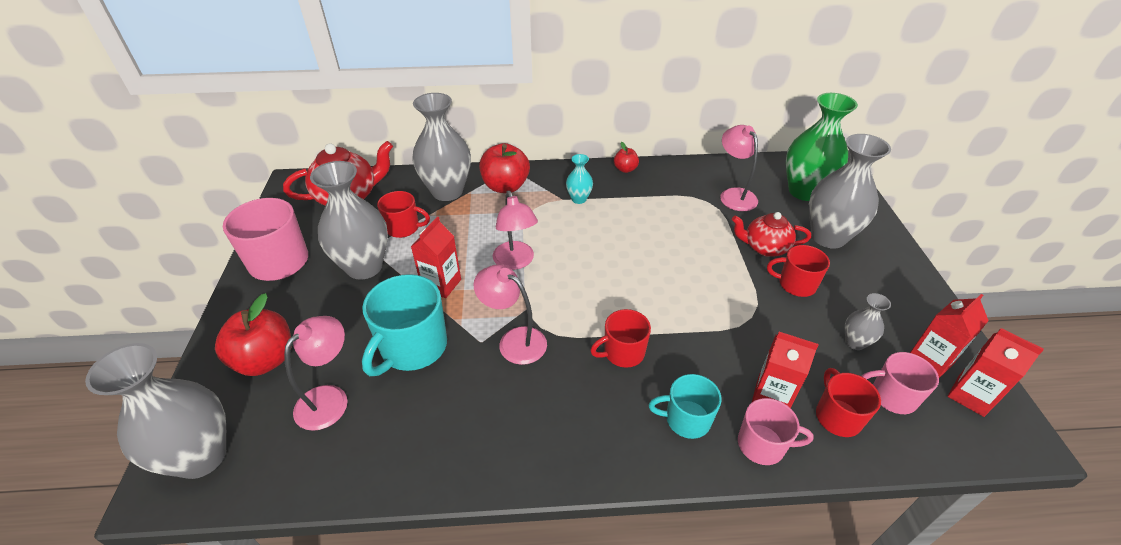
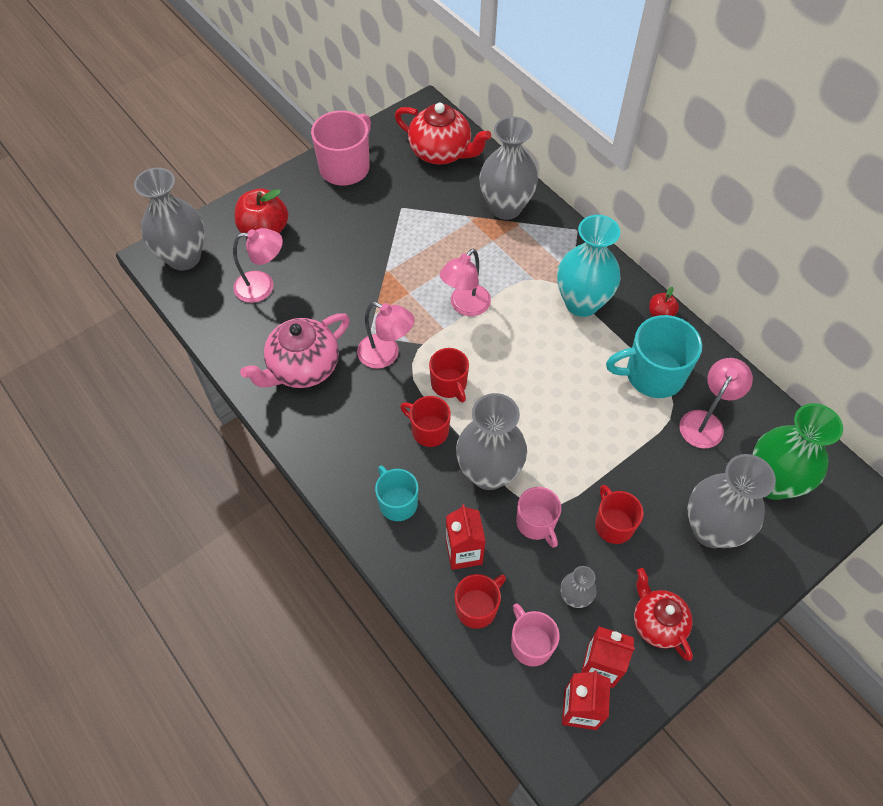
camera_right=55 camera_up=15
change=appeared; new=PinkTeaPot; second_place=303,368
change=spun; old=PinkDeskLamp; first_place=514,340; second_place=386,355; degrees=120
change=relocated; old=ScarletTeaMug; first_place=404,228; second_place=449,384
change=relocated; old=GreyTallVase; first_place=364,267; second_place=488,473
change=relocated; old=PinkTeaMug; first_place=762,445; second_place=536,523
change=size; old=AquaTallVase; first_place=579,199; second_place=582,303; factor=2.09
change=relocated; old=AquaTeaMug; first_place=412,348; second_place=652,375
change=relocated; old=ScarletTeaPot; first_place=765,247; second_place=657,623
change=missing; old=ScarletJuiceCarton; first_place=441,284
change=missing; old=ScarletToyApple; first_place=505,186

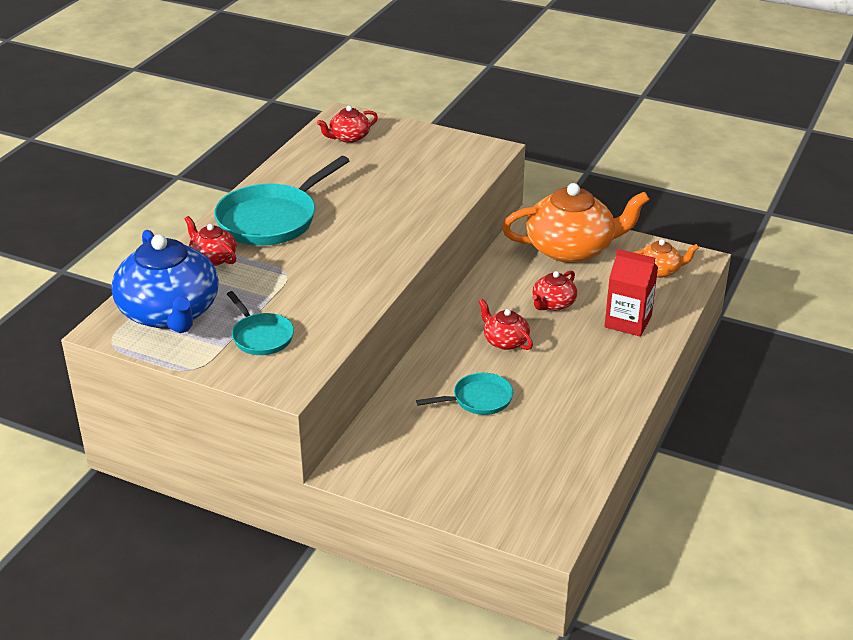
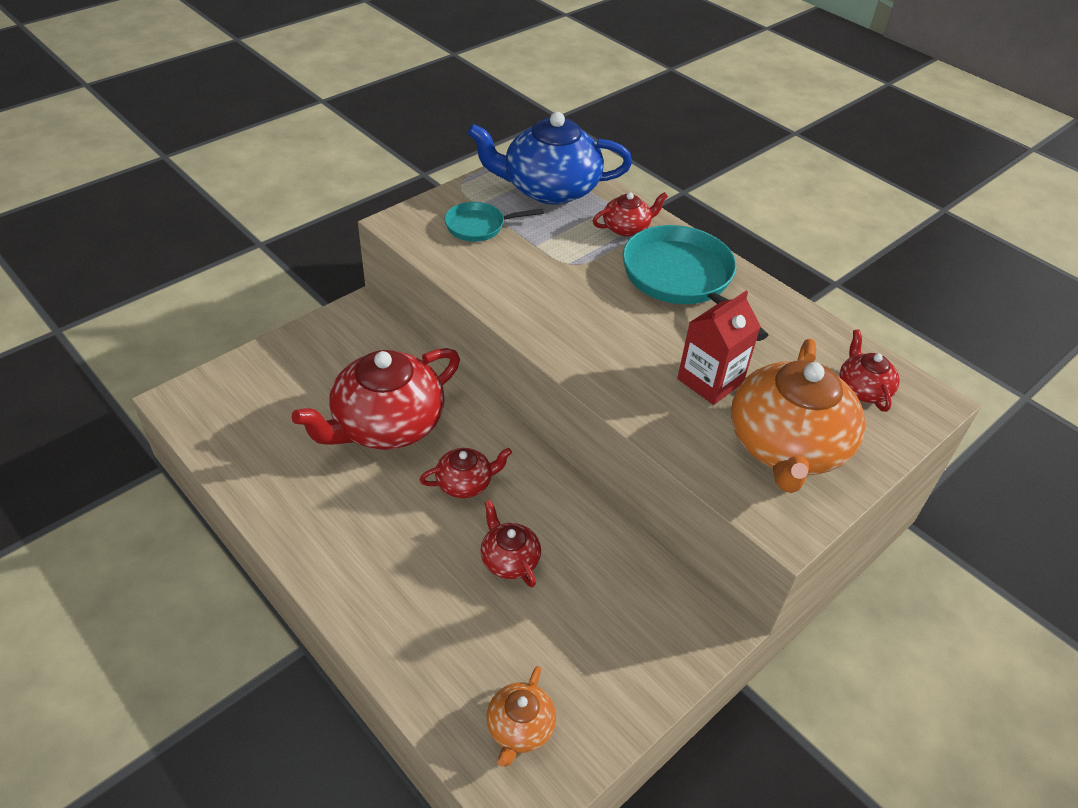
camera_right=110 camera_up=10
change=exchanged; old=AquaPan; new=ScarletTeaPot; first_place=478,399; second_place=386,424
change=relocated; old=ScarletJuiceCarton; first_place=628,321; second_place=710,381
change=relocated; old=OrangeTeaPot; first_place=571,249; second_place=786,446

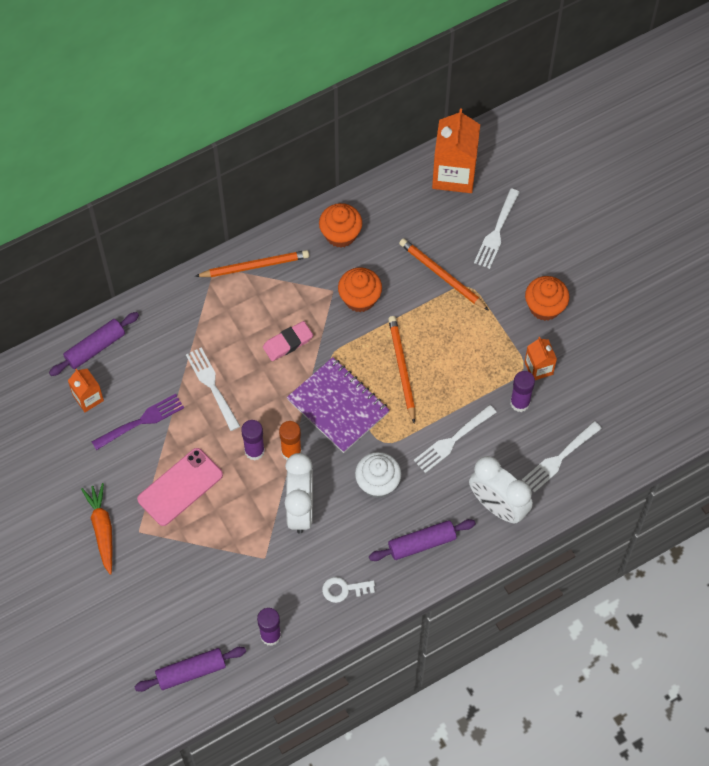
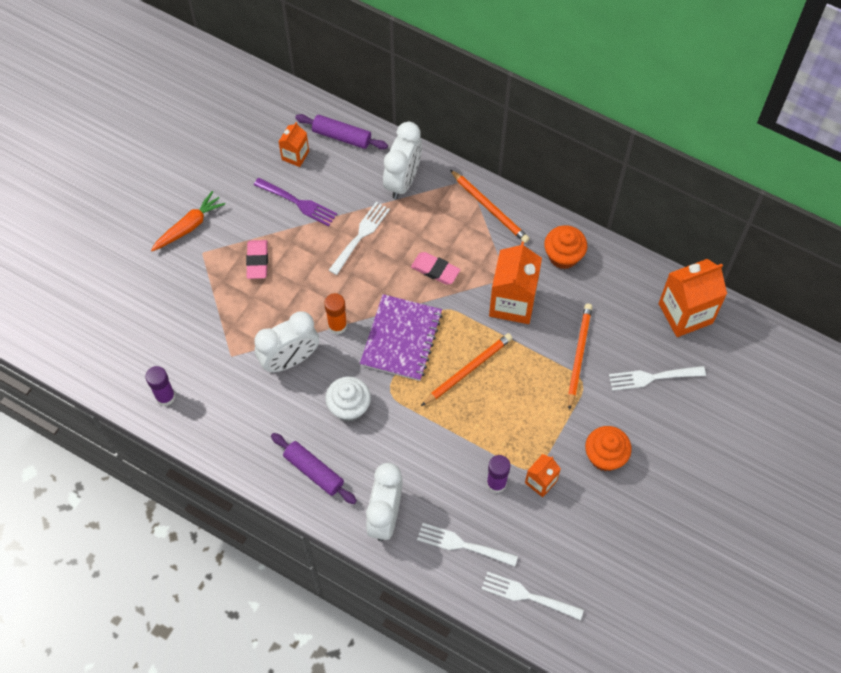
camera_right=60 camera_up=0
change=exchanged; old=PinkSmartphone; new=PinkPencilEraser; first_place=180,487; second_place=257,261
change=appeared; new=SnowWhiteAlarmClock; second_place=403,180
change=relocated; old=SnowWhiteFork; first_place=452,440; second_place=528,596
change=exchanged; old=OrangeFairyCake; new=OrangeJuiceCarton; first_place=359,298; second_place=512,302
change=missing; old=PurpleRollingPin; first_place=191,671
change=missing; old=PurpleStickOfGlue; first_place=254,451
change=missing; old=SnowWhiteLatchkey; first_place=344,589

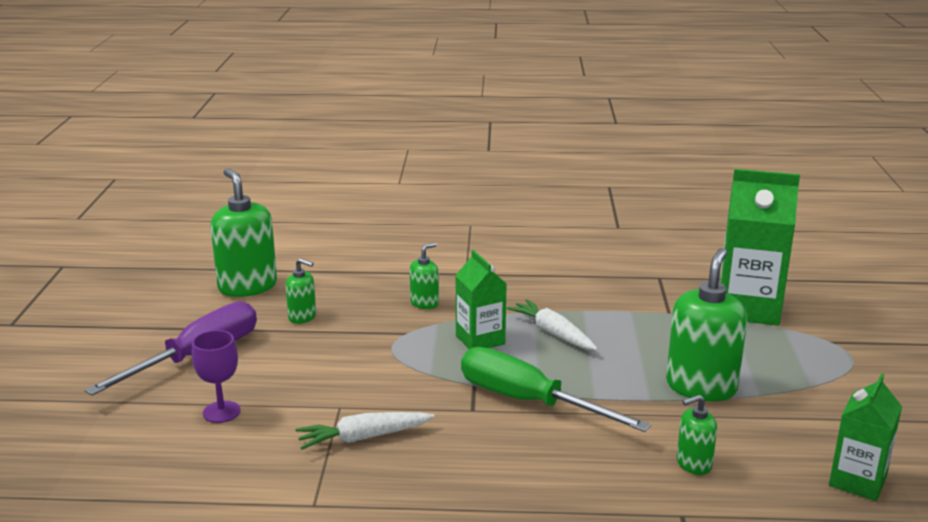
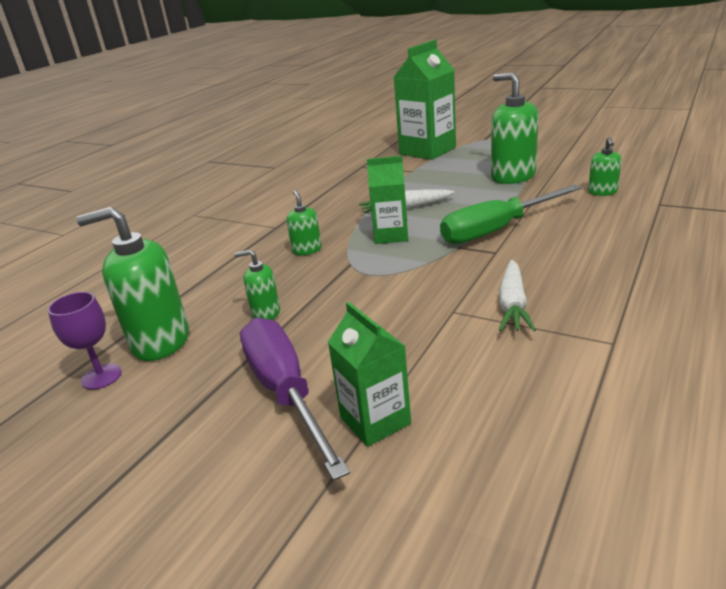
camera_right=-60 camera_up=5
change=relocated; old=PurpleGoblet; first_place=221,412; second_place=101,376
change=spun; old=LeafGreenSoapDispenser; first_place=302,317; second_place=266,313; degrees=-135
change=relocated; old=LeafGreenJuiceCarton; first_place=857,481; second_place=375,420

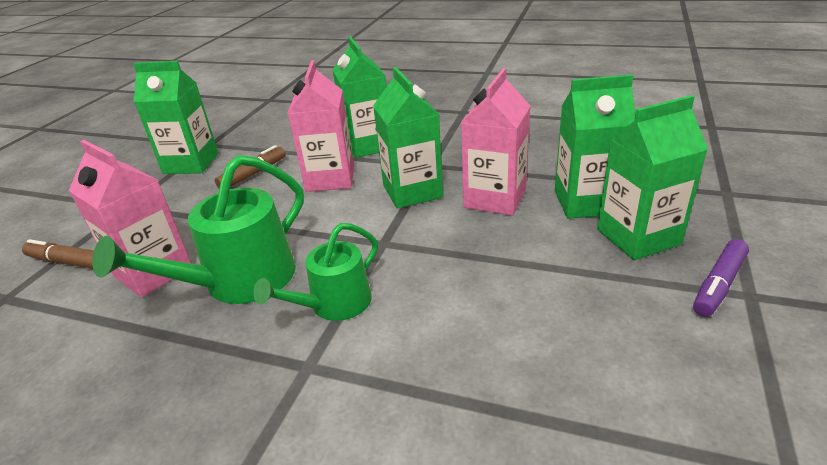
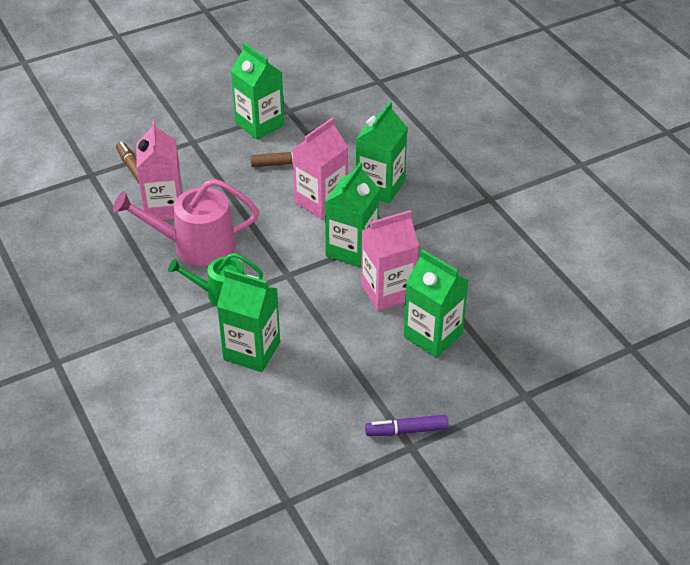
camera_right=40 camera_up=10
change=colour; old=LeafGreenSprinklingCan; new=PinkSprinklingCan; first_place=240,281; second_place=196,245
change=relocated; old=LeafGreenJuiceCarton; first_place=638,237; second_place=252,351

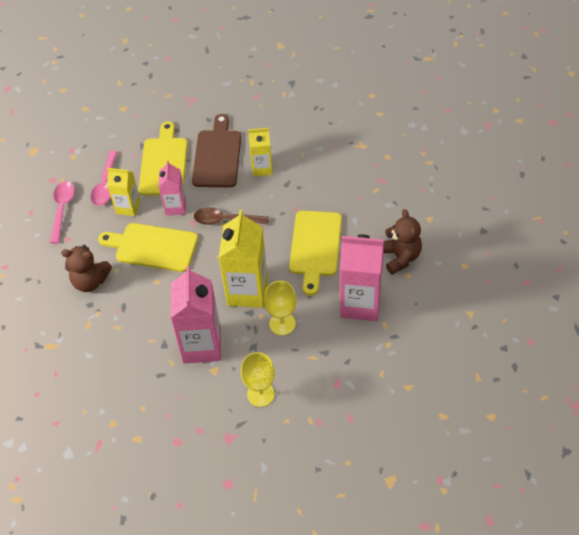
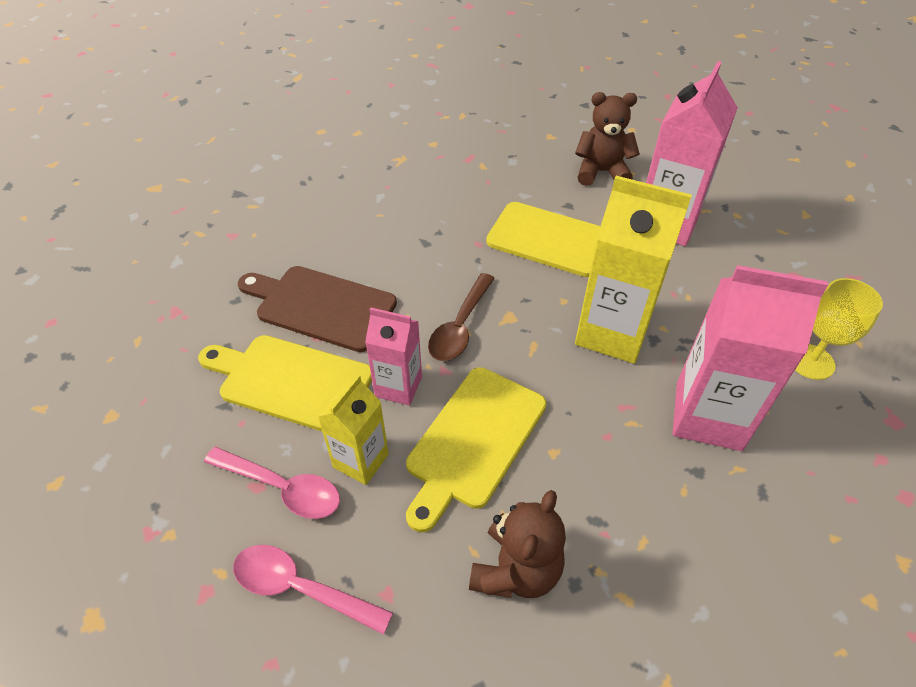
camera_right=-75 camera_up=-5
change=missing; old=YellowJuiceCarton; first_place=262,168
change=missing; old=YellowGoblet; first_place=282,323

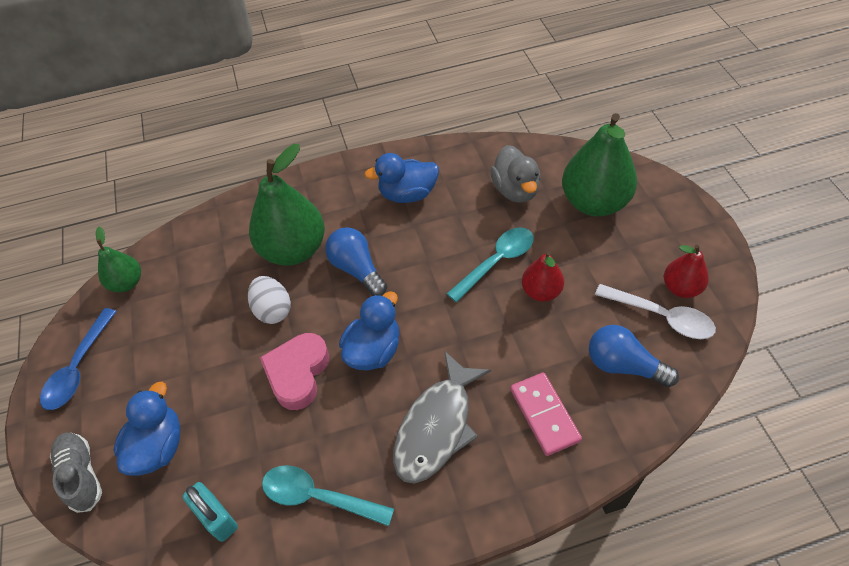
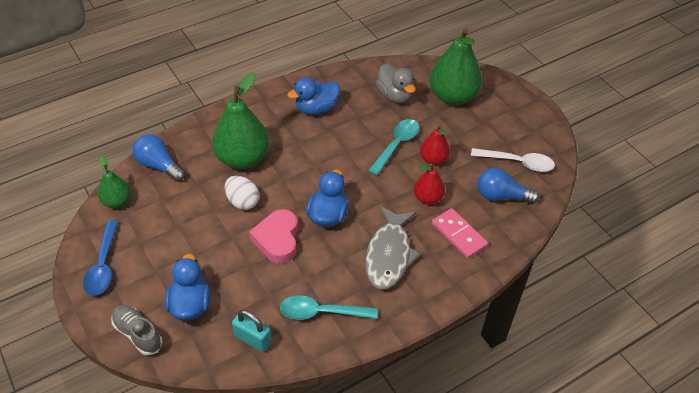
camera_right=-20 camera_up=-5
change=relocated; old=RoyalBlueLightbulb; first_place=357,269; second_place=159,166
change=relocated; old=ScarletPear; first_place=681,288; second_place=428,198

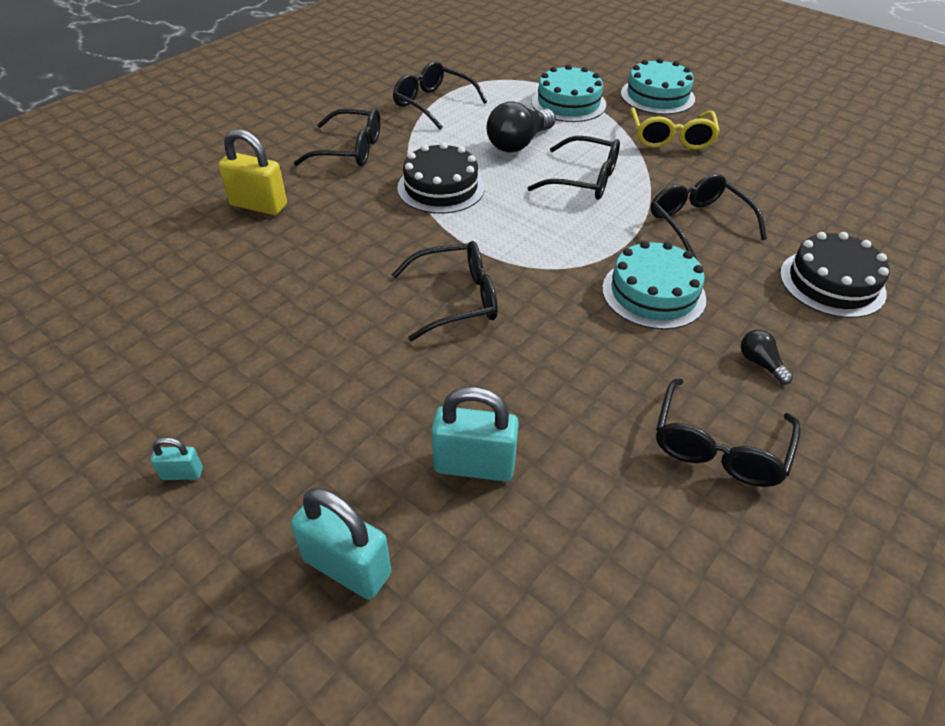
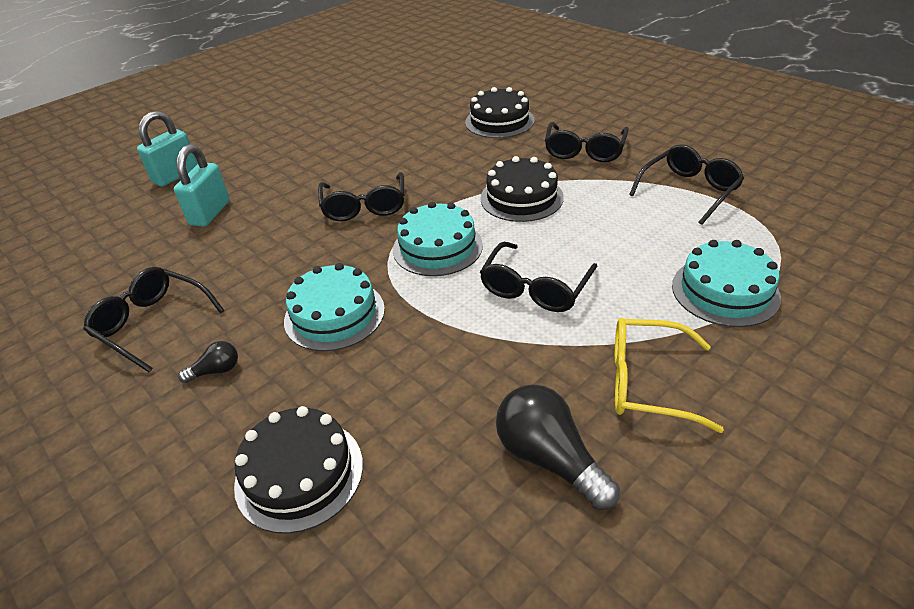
camera_right=100 camera_up=-5
change=relocated; old=AquaGateau; first_place=657,96; second_place=437,247
change=exchanged; old=YellowPadlock; new=EbonyGateau; first_place=258,205; second_place=499,121
change=relocated; old=EbonyLightbulb; first_place=518,143; second_place=549,458
change=missing; old=AquaPadlock; first_place=182,473
change=missing; old=EbonySpectacles; first_place=698,224

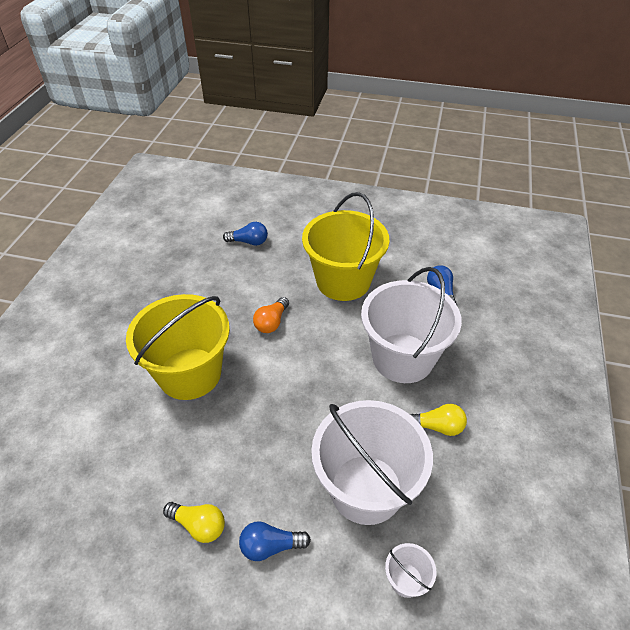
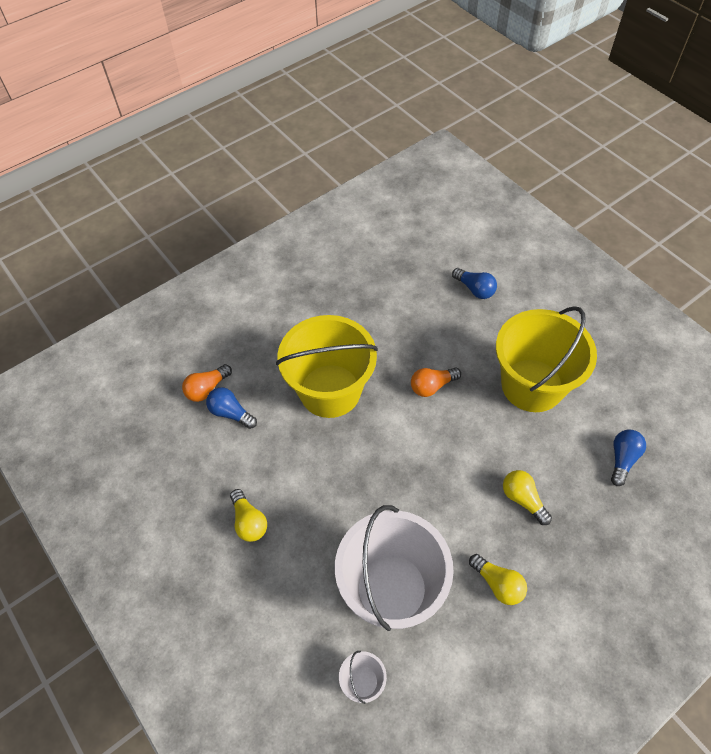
camera_right=40 camera_up=10
change=appeared; new=OrangeLightbulb; second_place=207,389
change=relocated; old=RoyalBlueLightbulb; first_place=270,546; second_place=231,413
change=exchanged; old=SnowWhitePail; new=YellowLightbulb; first_place=402,358; second_place=523,499

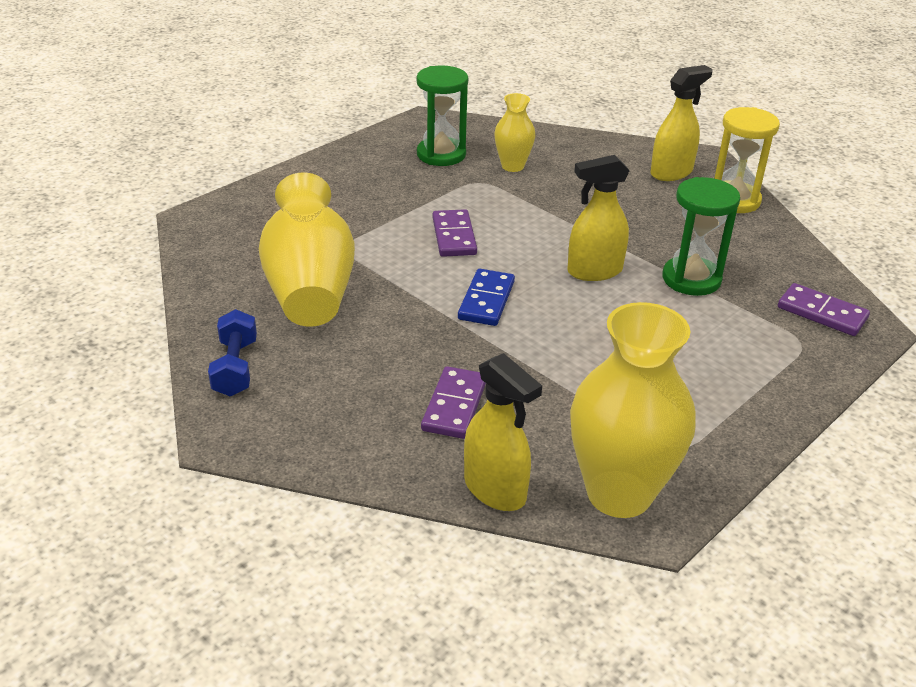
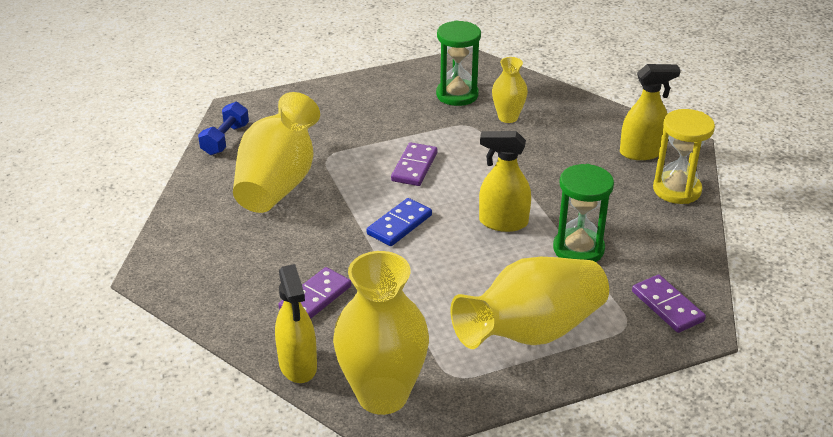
camera_right=25 camera_up=0
change=relocated; old=RoyalBlueDumbbell; first_place=235,368; second_place=225,139
change=appeared; new=YellowTallVase; second_place=531,332

